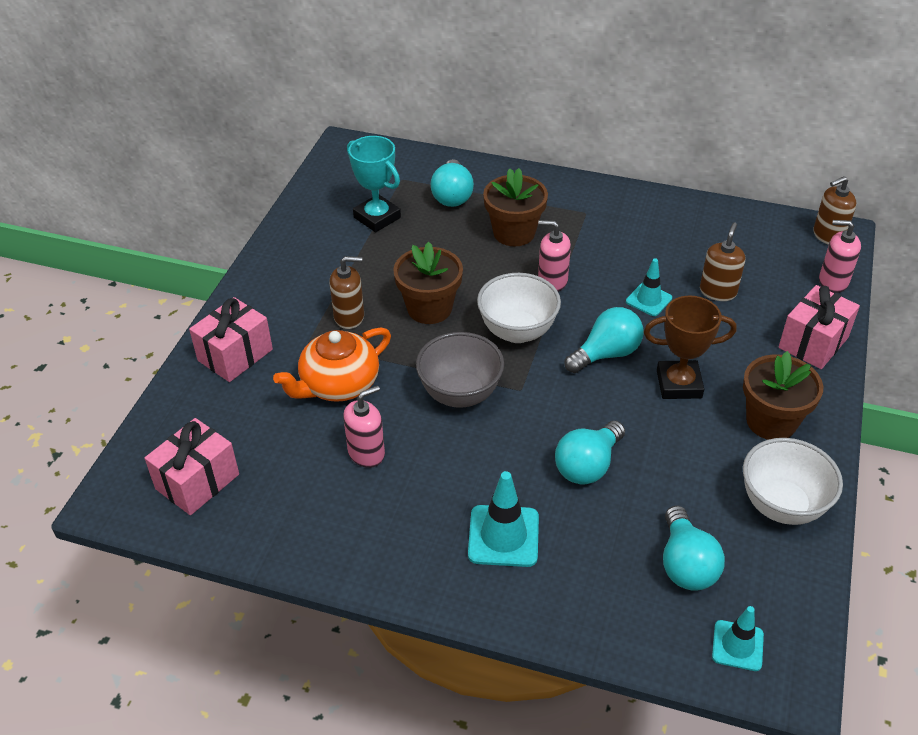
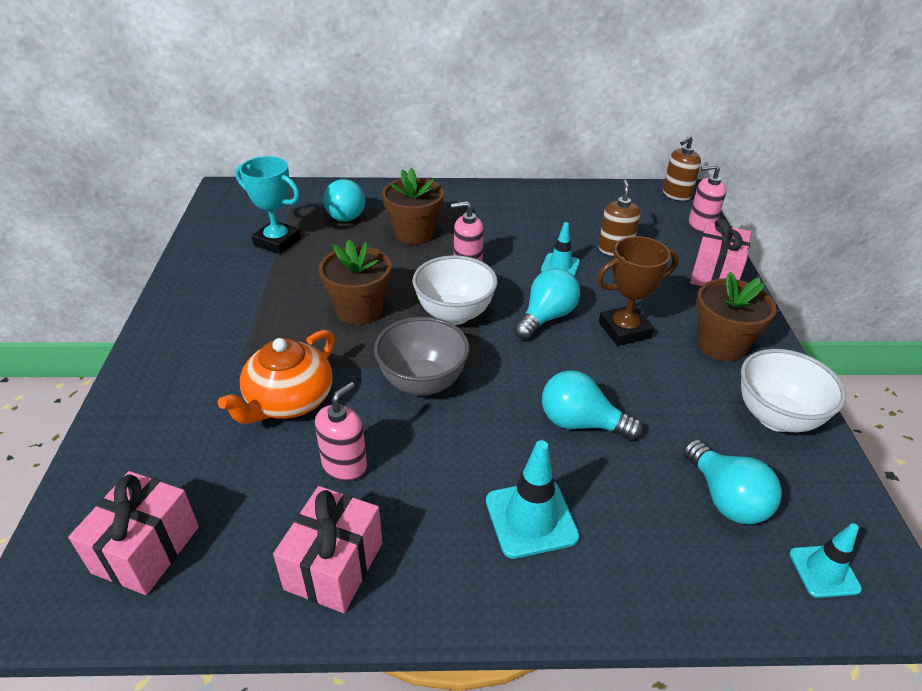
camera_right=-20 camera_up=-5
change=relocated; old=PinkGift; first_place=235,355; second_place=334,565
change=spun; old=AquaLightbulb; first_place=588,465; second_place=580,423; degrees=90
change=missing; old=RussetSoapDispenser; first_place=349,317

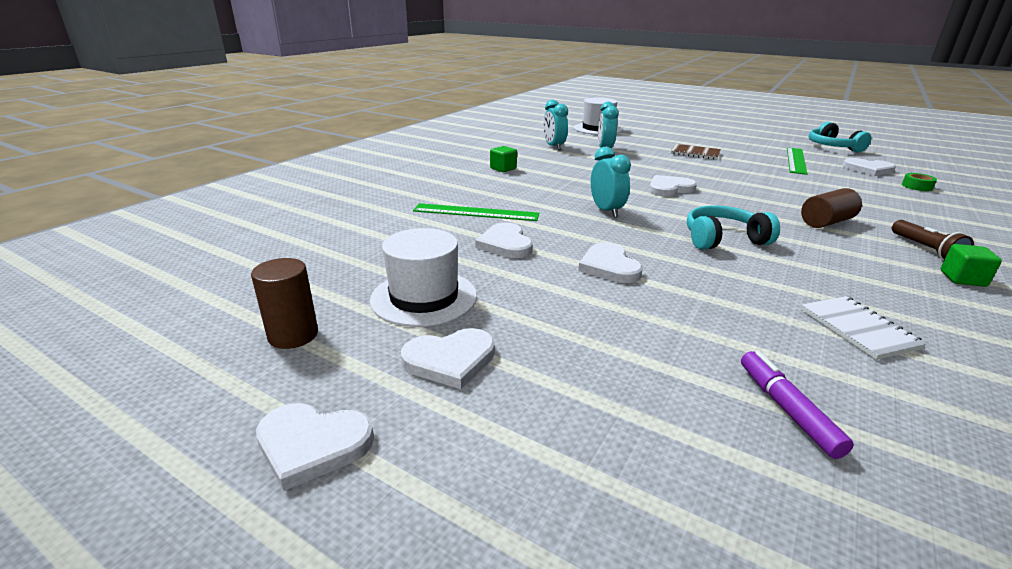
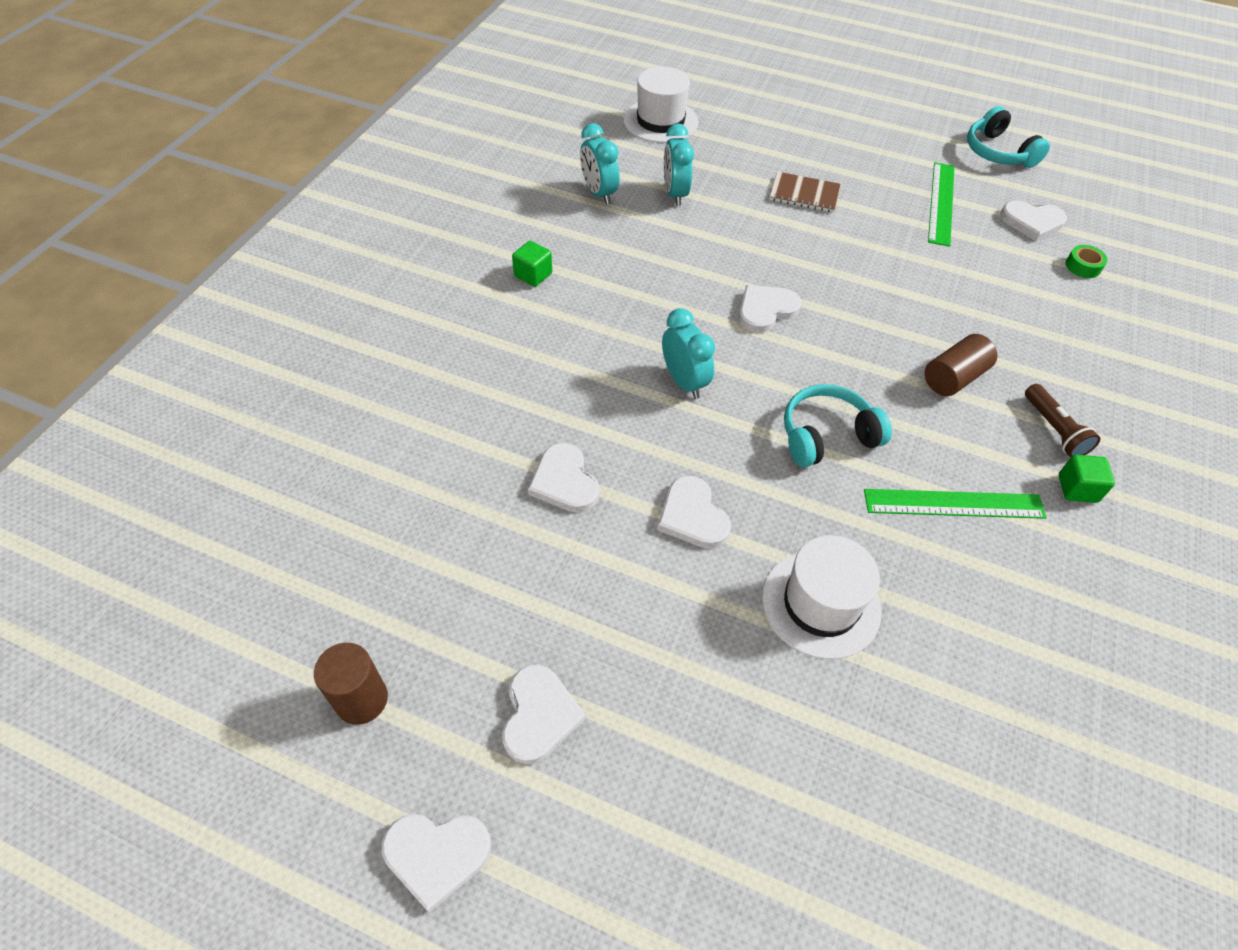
camera_right=-10 camera_up=25
change=spun; old=SnowWhiteHeart; first_place=450,360; second_place=539,715; degrees=-60
change=relocated; old=SnowWhiteTallHat; first_place=424,297; second_place=821,604
change=relocated; old=LeafGreenMeasuringStick; first_place=476,212; second_place=954,504
change=missing; old=PurpleMarker; first_place=786,409
change=missing; old=SnowWhiteExerciseBook; first_place=858,329

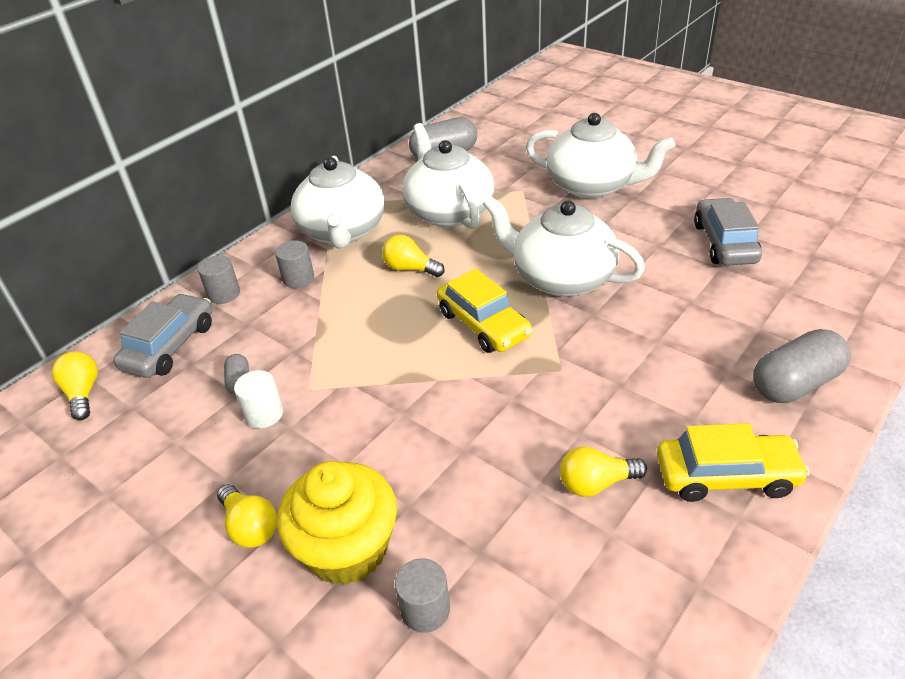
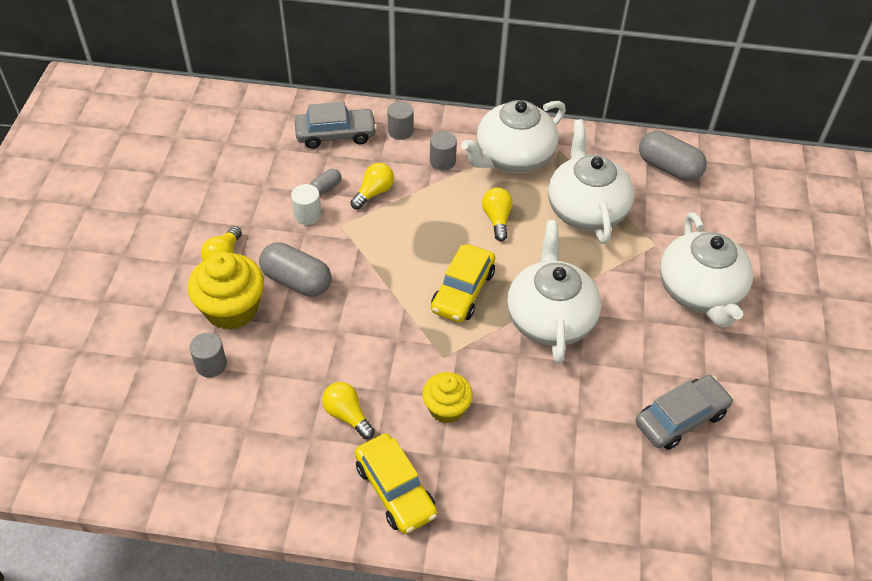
camera_right=55 camera_up=10
change=relocated; old=GreyPillShape; first_place=795,383; second_place=296,281
change=relocated; old=YellowLightbulb; first_place=83,393; second_place=374,192
change=appeared; new=YellowFairyCake; second_place=446,408
change=spun; old=SnowWhiteTeaPot; first_place=449,212; second_place=586,209; degrees=-45

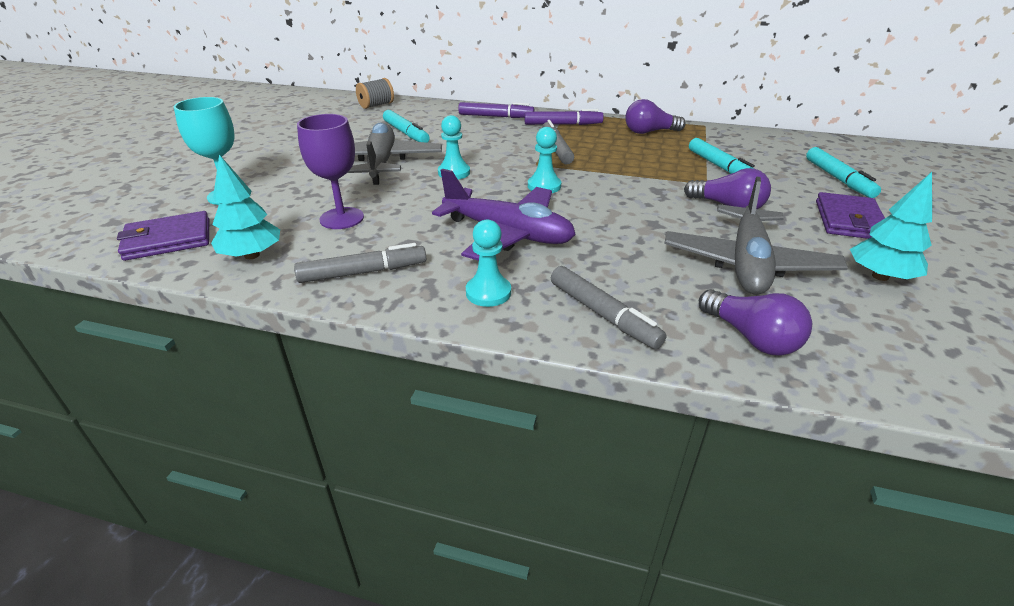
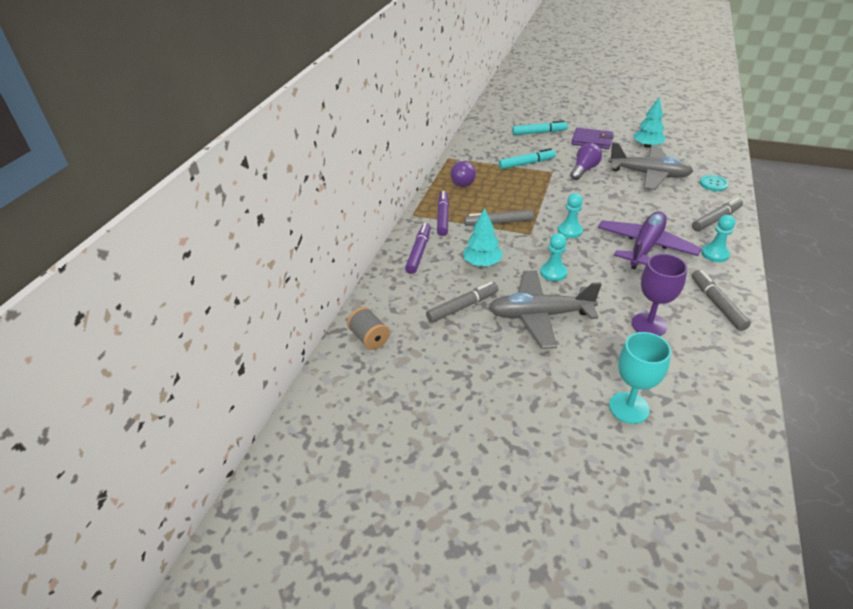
camera_right=-85 camera_up=5
change=colour; old=AquaMarker; new=GreyMarker; first_place=406,133; second_place=462,306
change=relocated; old=AquaTree; first_place=252,255; second_place=482,263
change=exchanged; old=PurpleLightbulb; new=AquaShirtButton; first_place=751,337; second_place=713,184
change=missing; old=PurpleCardWallet; first_place=168,240

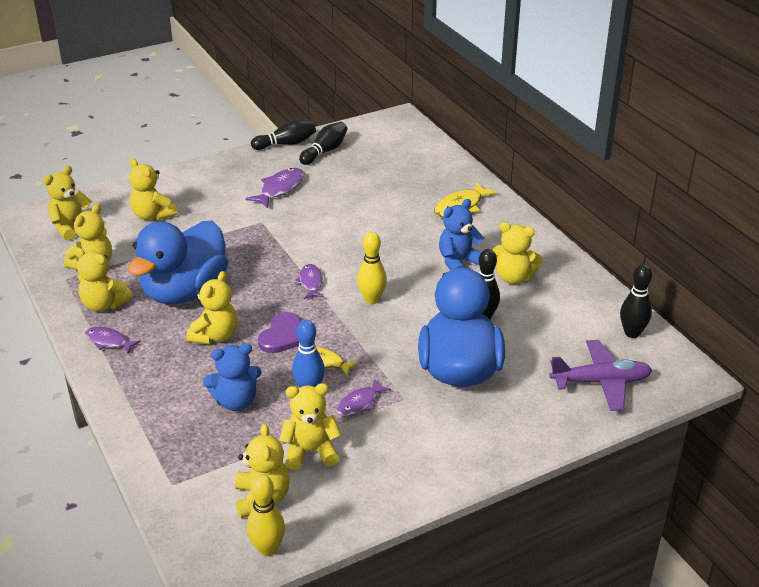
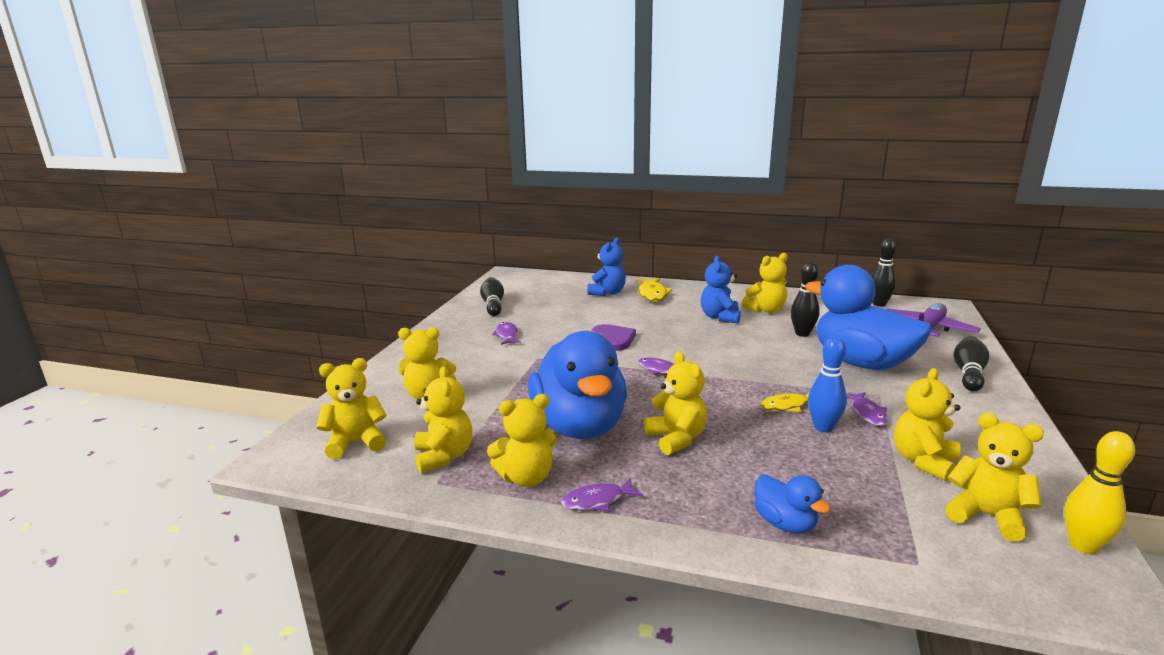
camera_right=-45 camera_up=-15
change=spun; old=YellowTeddyBear; first_place=72,227; second_place=356,443; degrees=75
change=size; old=PurpleFishFigure; first_place=280,189; second_place=507,335; factor=0.67
change=relocated; old=RoyalBlueTeddyBear; first_place=236,401; second_place=607,293
change=relocated; old=PurpleHeart; first_place=283,336; second_place=613,339
change=appeared; new=RoyalBlueToyDuck; second_place=785,523
change=relocated; old=EbonyBowlingPin; first_place=286,144; second_place=968,374
change=missing; old=YellowBowlingPin; first_place=372,299

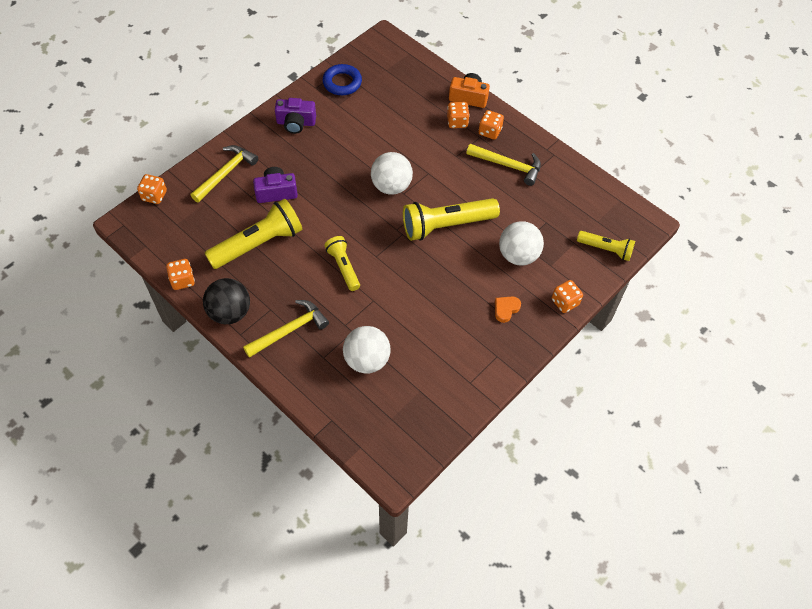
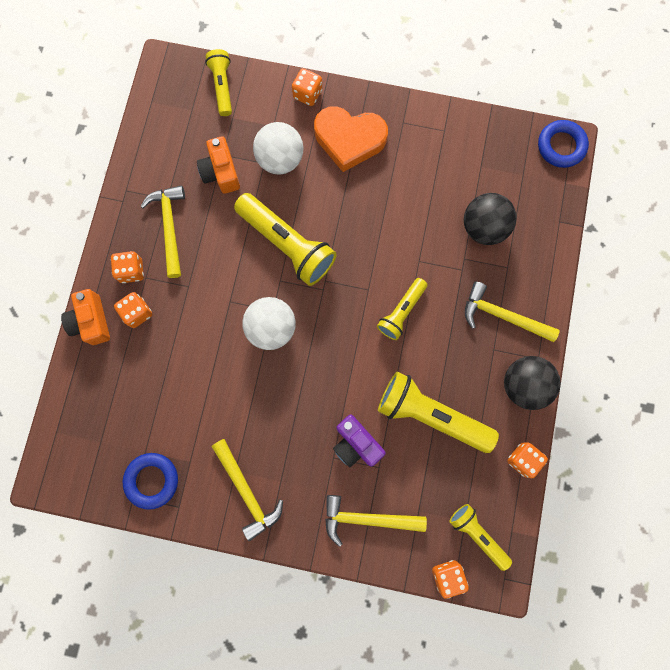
camera_right=-120 camera_up=20
change=appeared; new=OrangeCompactCamera; second_place=221,172
change=exchanged; old=PurpleCompactCamera; new=YellowHammer; first_place=296,123; second_place=247,491
change=size; old=OrangeHeart; first_place=506,309; second_place=349,140; factor=2.24
change=appeared; new=YellowPocketTorch; second_place=477,534
change=colour; old=SnowWhiteBall; new=EbonyBall; first_place=367,360; second_place=483,228
change=appeared; new=RoyalBlueTorus; second_place=561,146

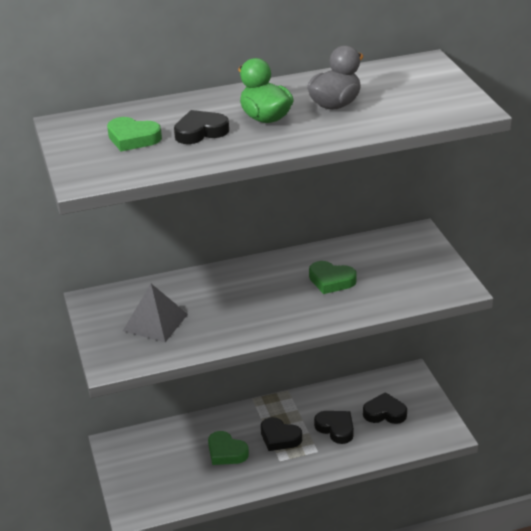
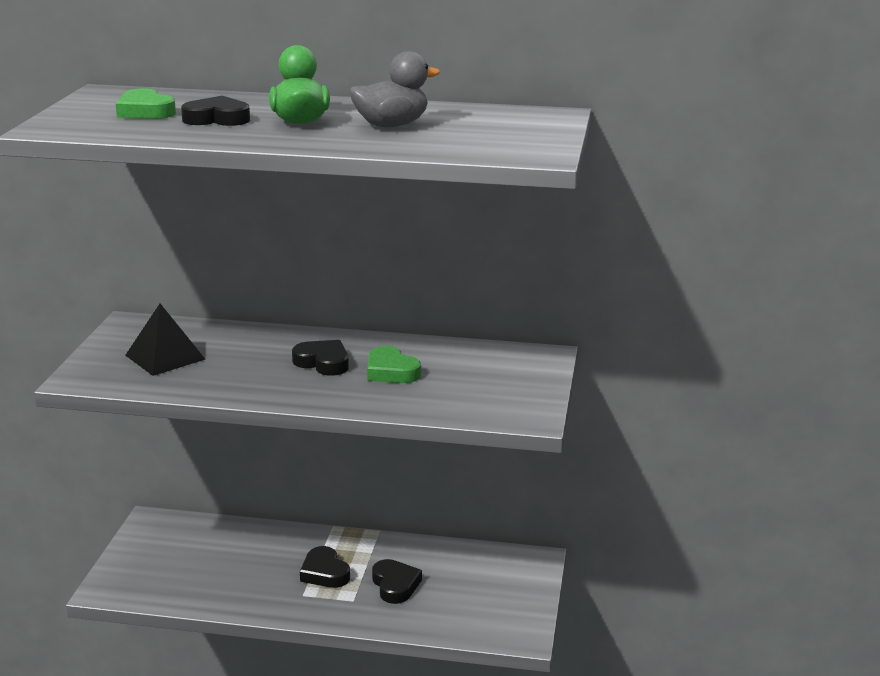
camera_right=25 camera_up=-10
change=colour; old=GreyPyramidShape; new=EbonyPyramidShape; first_place=155,322; second_place=165,357
change=relocated; old=EbonyHeart; first_place=384,413; second_place=323,362
change=missing; old=LeafGreenHeart; first_place=226,452

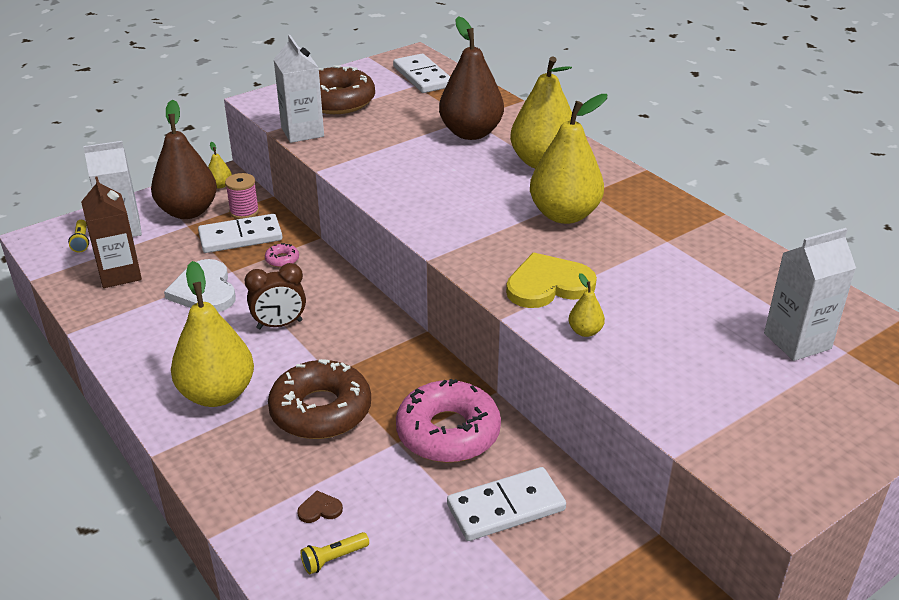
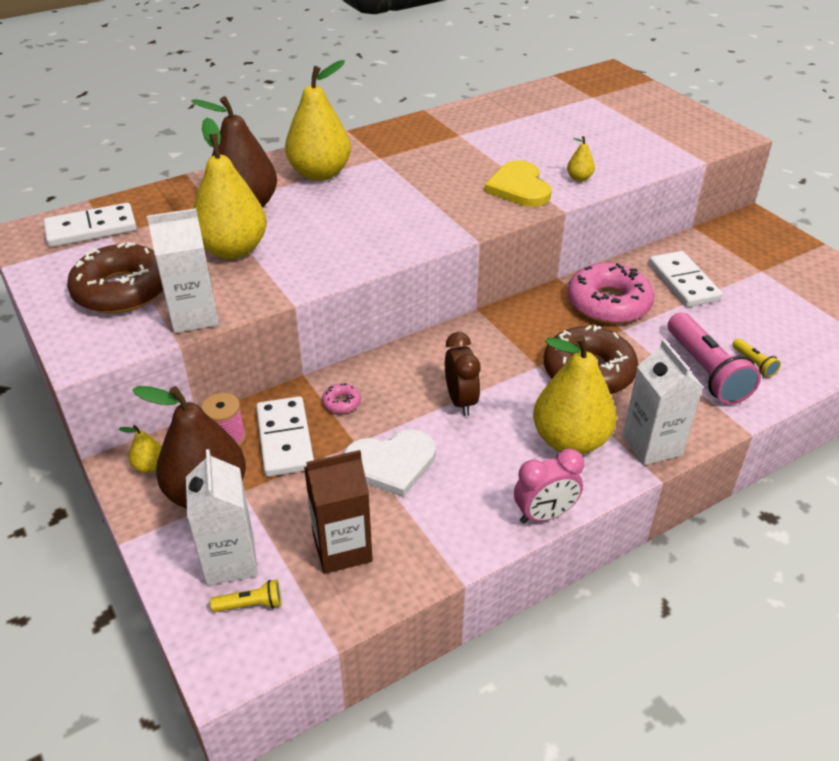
camera_right=-85 camera_up=5
change=relocated; old=YellowPear; first_place=564,215; second_place=233,250
change=appeared; new=PinkAlarmClock; second_place=544,515
change=relocated; old=SnowWhiteJuiceCarton; first_place=797,341; second_place=652,445
change=exchanged; old=RussetHeart; new=PinkPocketTorch; first_place=319,509; second_place=705,371

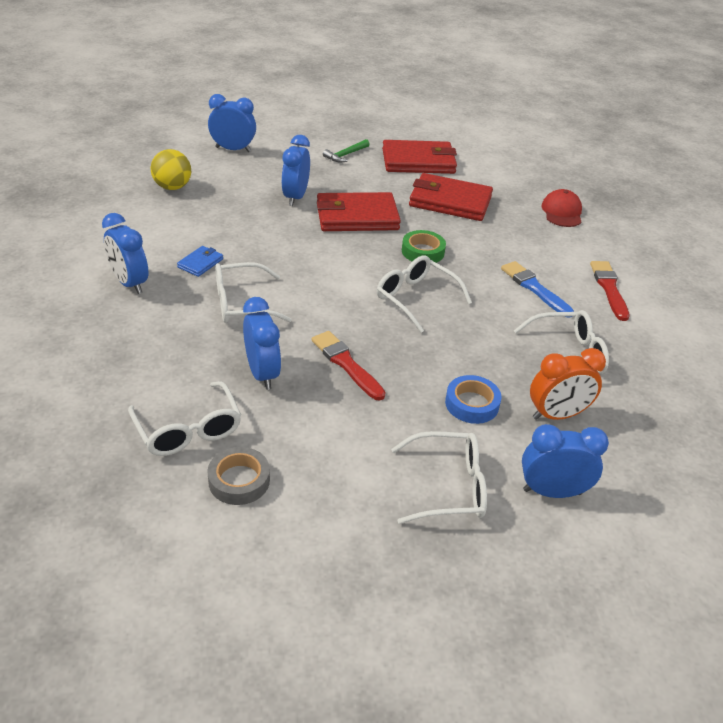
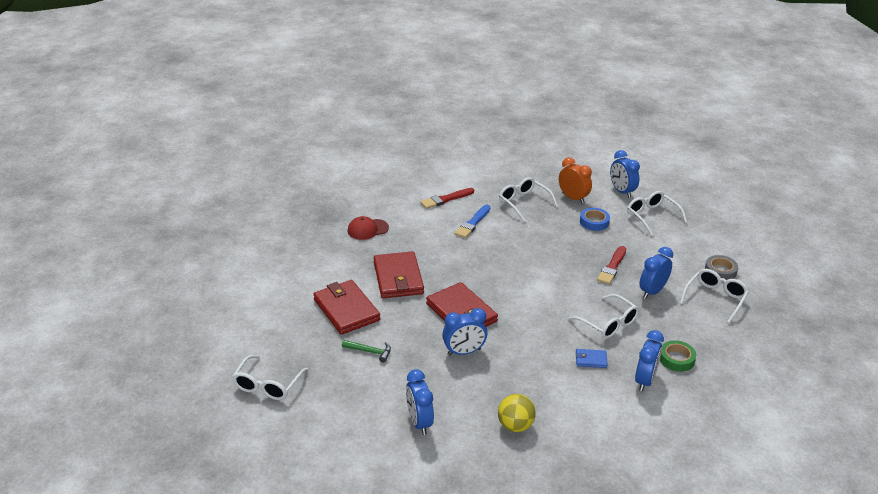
camera_right=-115 camera_up=-5
change=relocated; old=SnowWhiteSpectacles; first_place=415,298; second_place=267,385
change=relocated; old=LeafGreenTape; first_place=423,251; second_place=676,359

